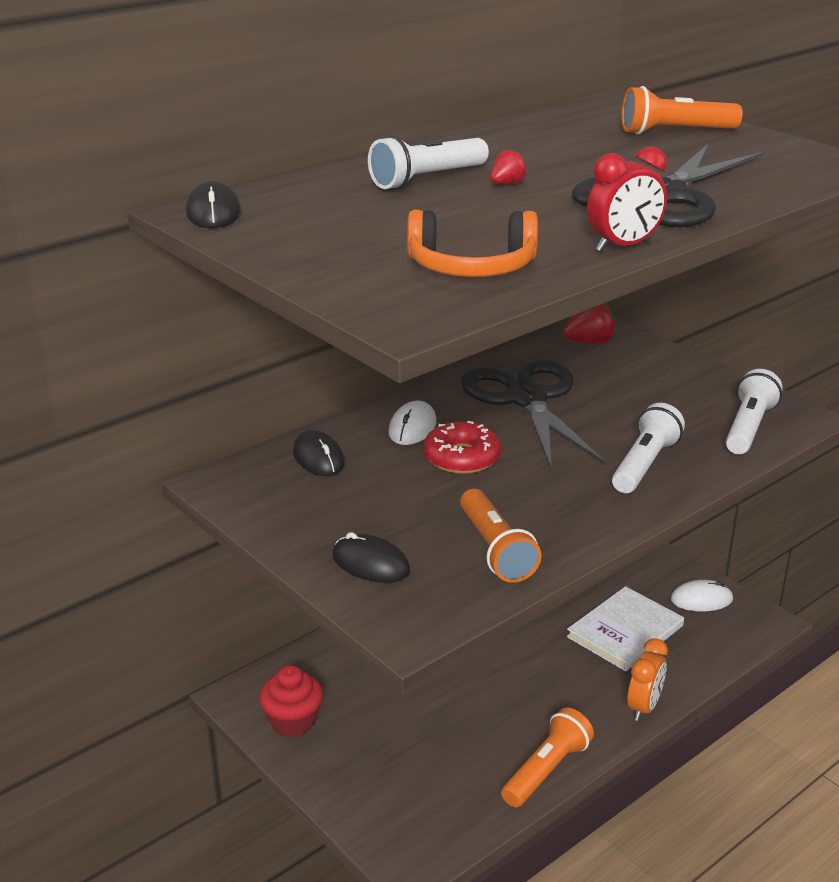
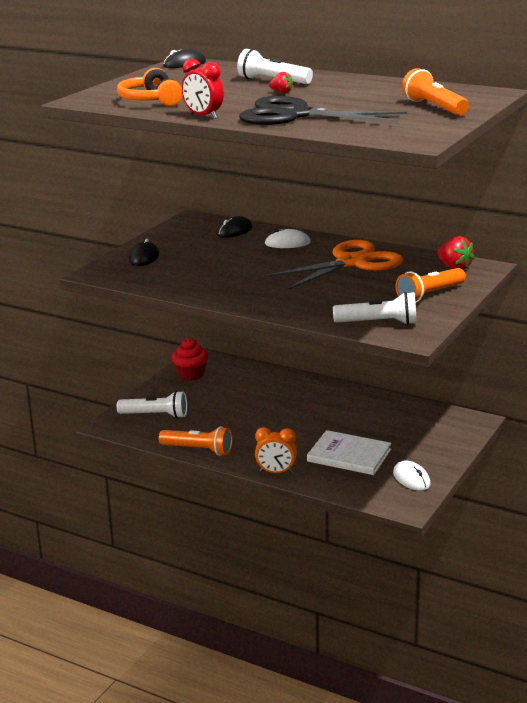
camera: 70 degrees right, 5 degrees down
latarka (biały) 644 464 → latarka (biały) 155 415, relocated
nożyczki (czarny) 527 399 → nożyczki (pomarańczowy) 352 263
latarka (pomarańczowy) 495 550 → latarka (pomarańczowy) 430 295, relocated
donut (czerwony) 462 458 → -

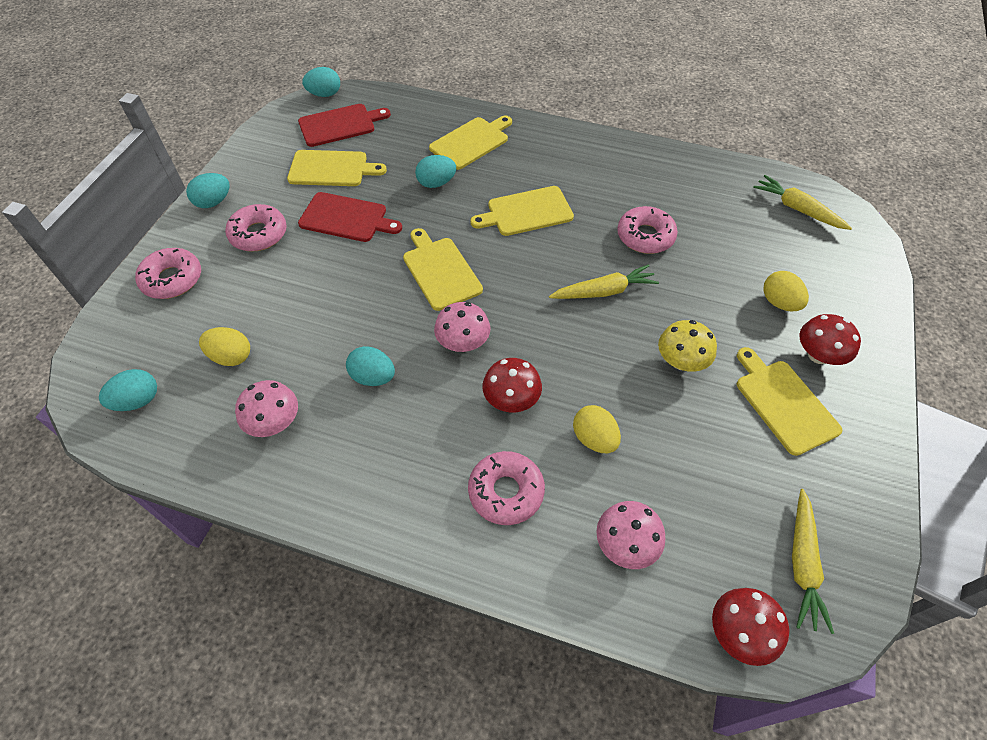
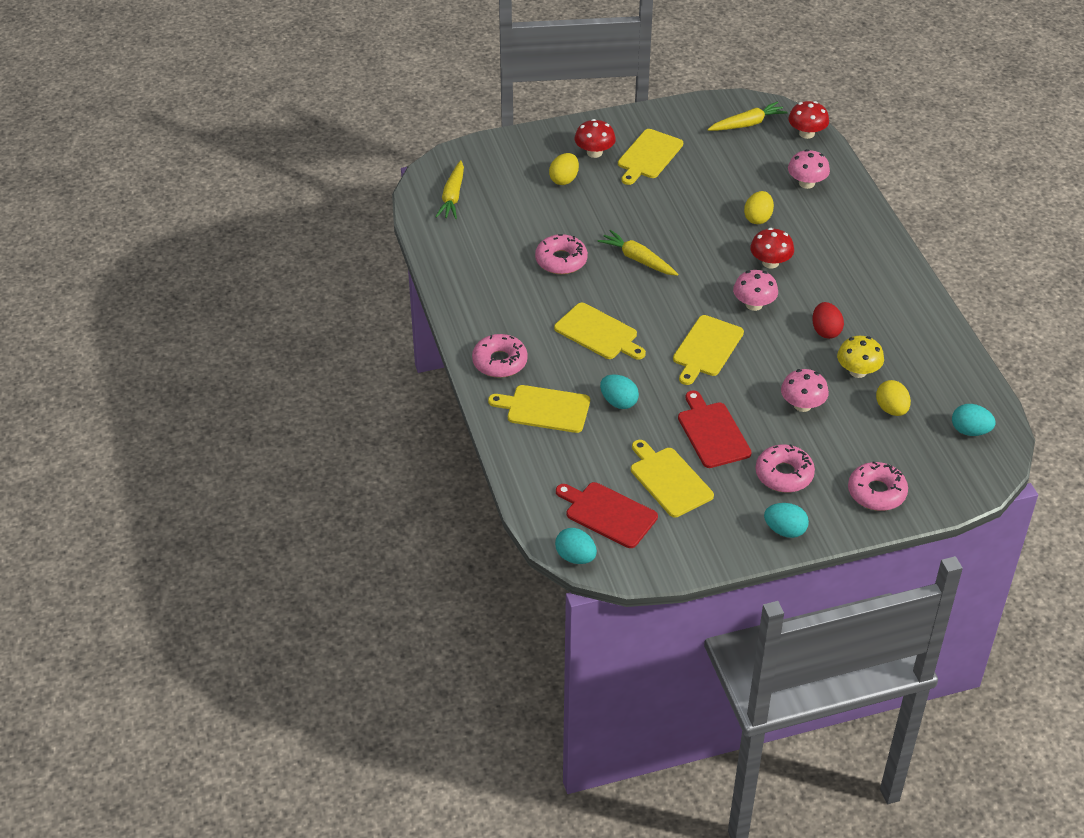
camera: 125 degrees left, 10 degrees down
donut (różowy) 506 492 → donut (różowy) 500 362, relocated
grzyb (różowy) 274 422 → grzyb (różowy) 802 405, relocated
jajko (turkusowy) 373 377 → jajko (czerwony) 825 331
grzyb (żółty) 681 361 → grzyb (żółty) 858 371, relocated

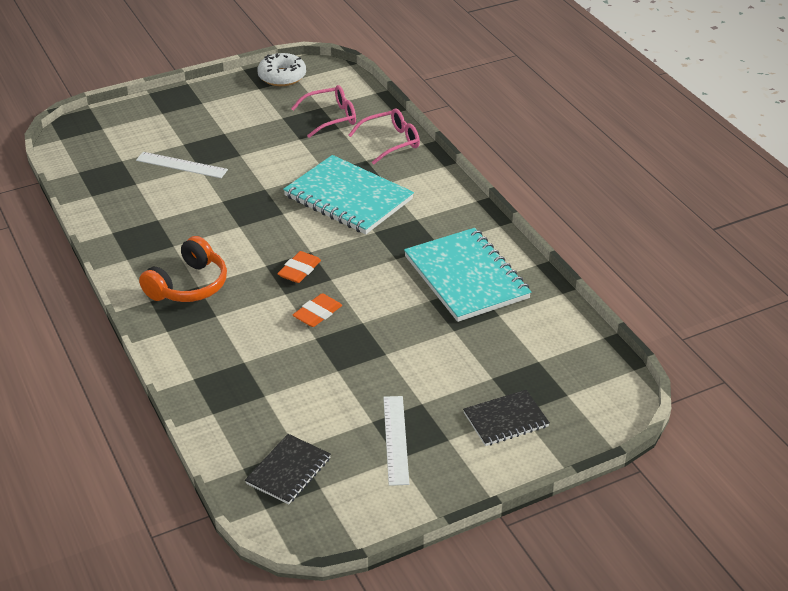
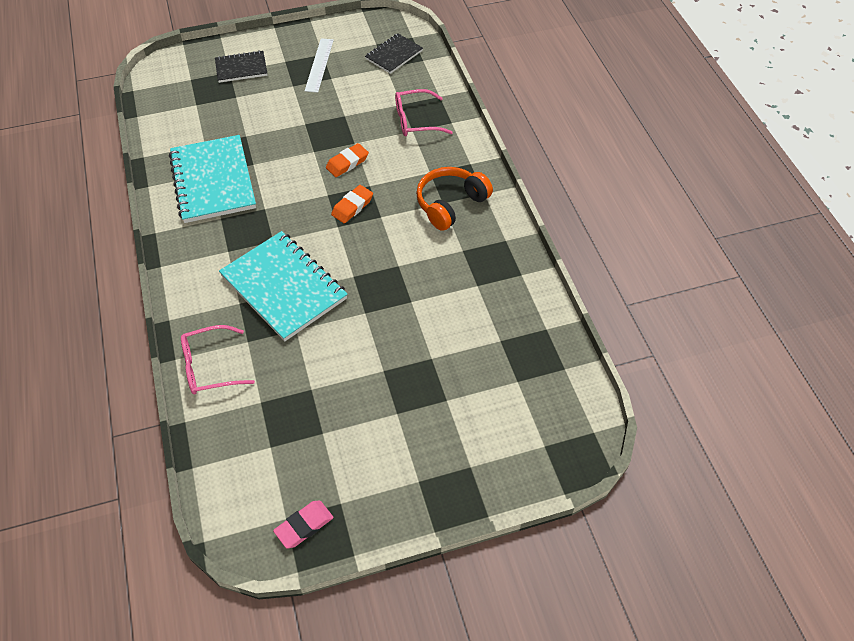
camera: 170 degrees left, 15 degrees up
donut (biały) 282 77 → gumka do mazania (różowy) 304 526
okulary (różowy) 331 117 → okulary (różowy) 416 120, relocated
linijka (biały) 181 165 → -

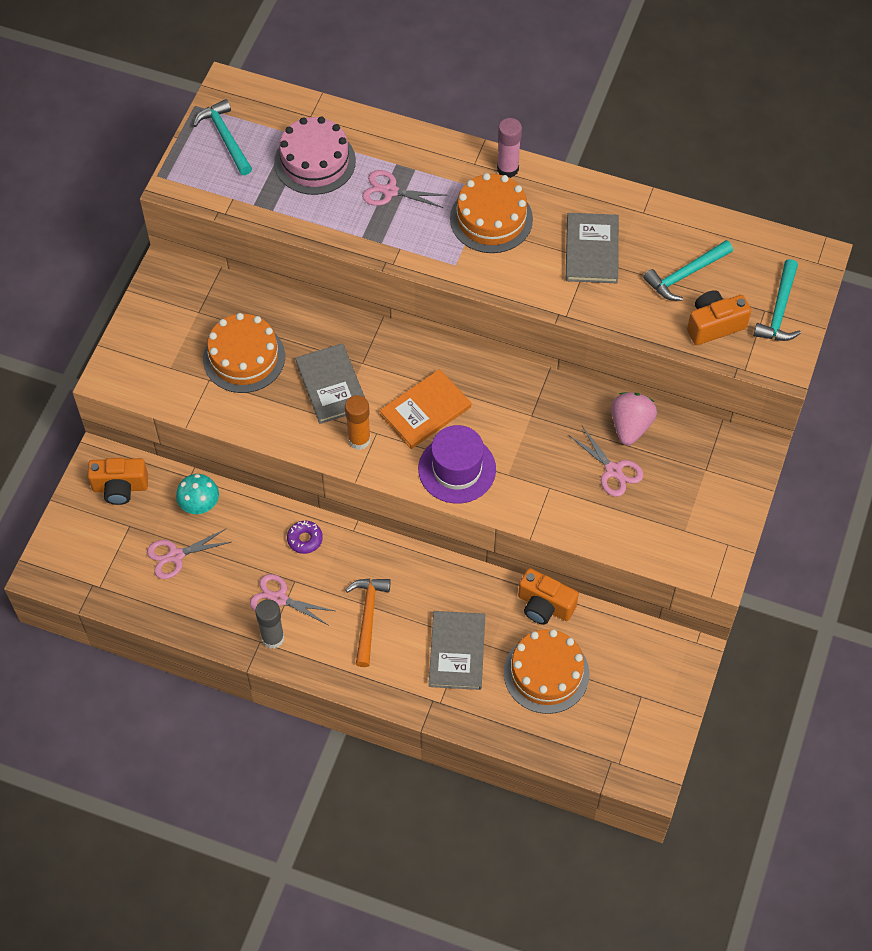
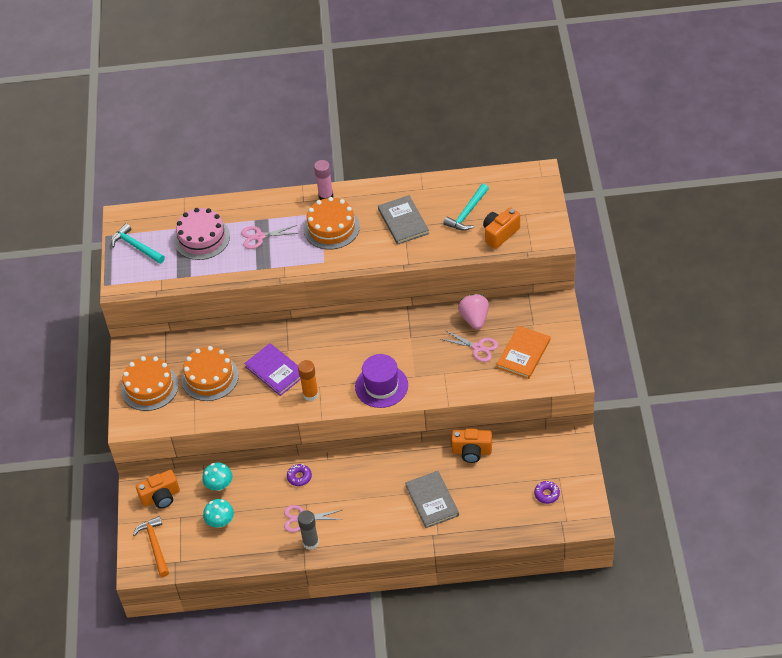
camera: 20 degrees left, 10 degrees down
tort (pomarańczowy) 546 673 → tort (pomarańczowy) 149 387, relocated
młotek (pomarańczowy) 368 617 → młotek (pomarańczowy) 155 545, relocated
nożyczki (różowy) 175 556 → grzyb (turkusowy) 220 522
książka (szary) 331 385 → książka (fioletowy) 275 371
książka (pomarańczowy) 425 411 → książka (pomarańczowy) 523 354, relocated
- → donut (fioletowy) 547 494
młotek (turkusowy) 779 310 → -

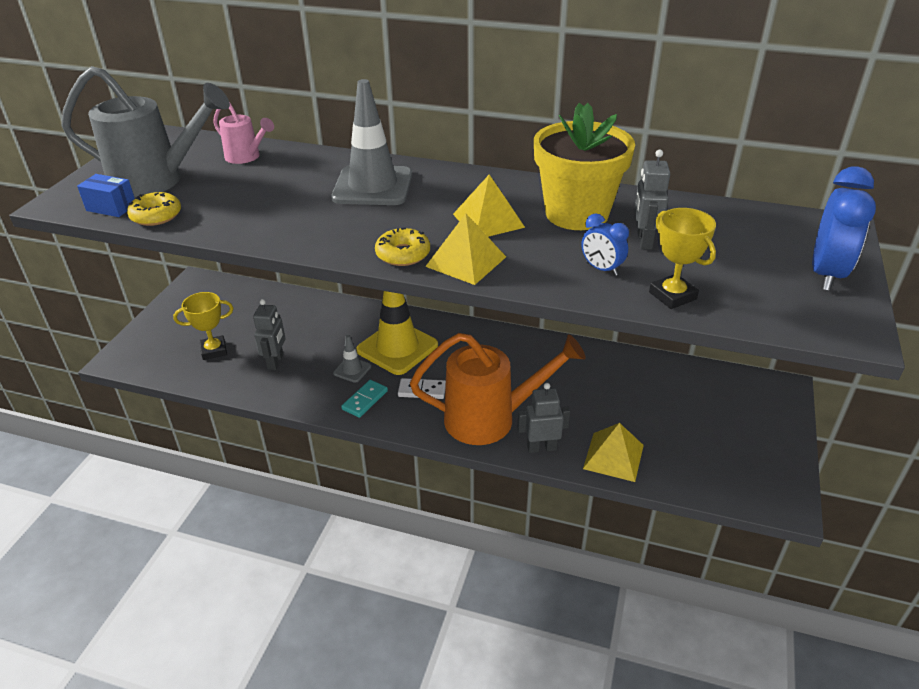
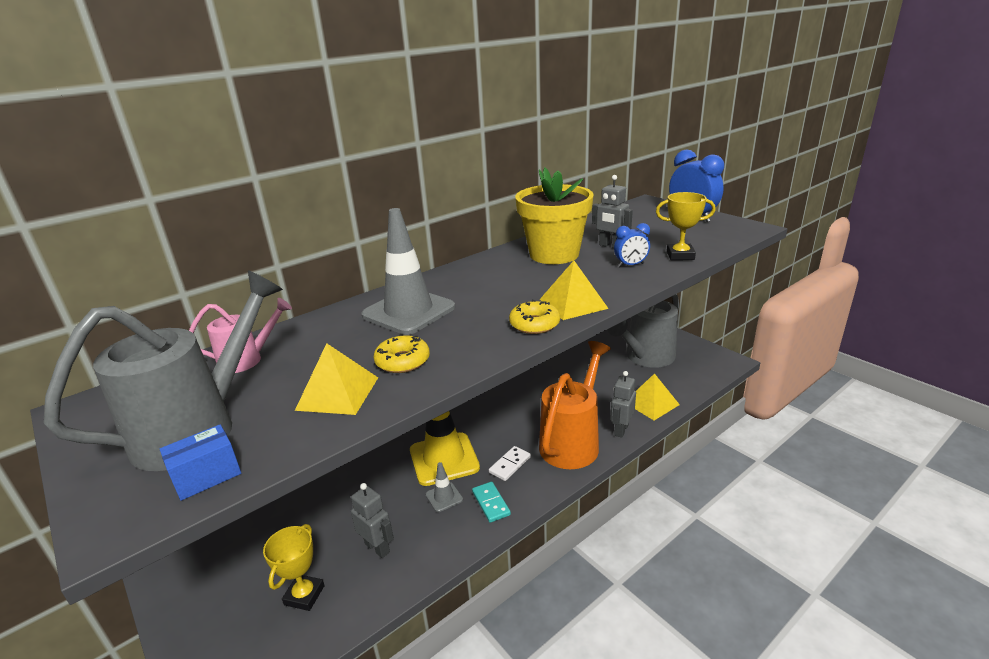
camera: 55 degrees left, 10 degrees down
piramida (żółty) 488 220 → piramida (żółty) 338 393, relocated
donut (żółty) 156 216 → donut (żółty) 402 361, relocated
- → konewka (szary) 646 358

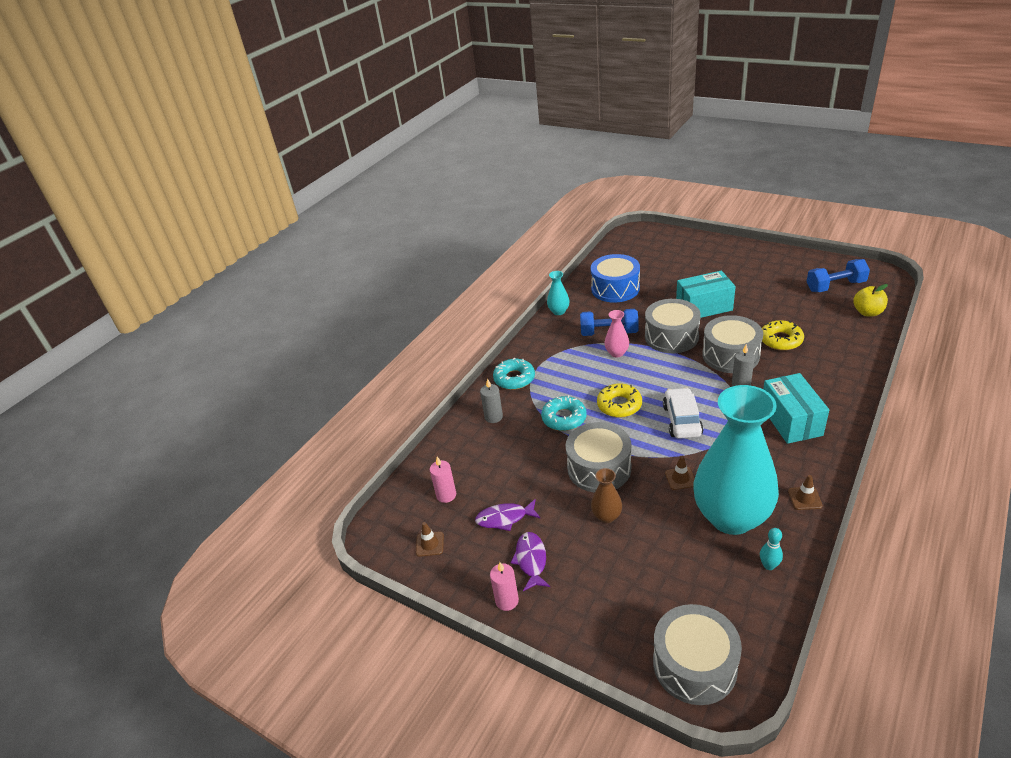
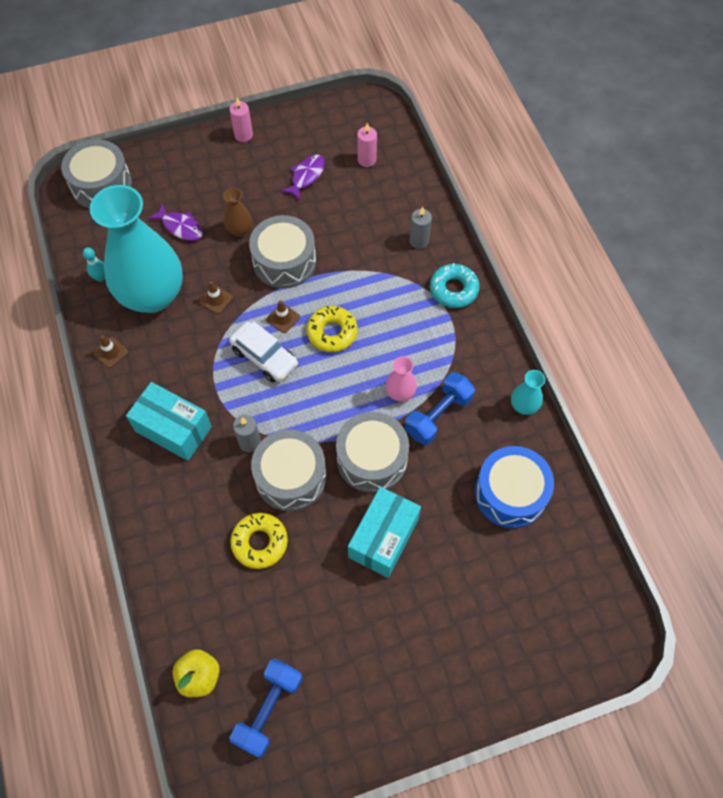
camera: 125 degrees right, 25 degrees up
ryba (fioletowy) 531 560 → ryba (fioletowy) 180 227, relocated
pachołek (brązowy) 430 544 → pachołek (brązowy) 283 318, relocated
donut (turkusowy) 564 418 → -

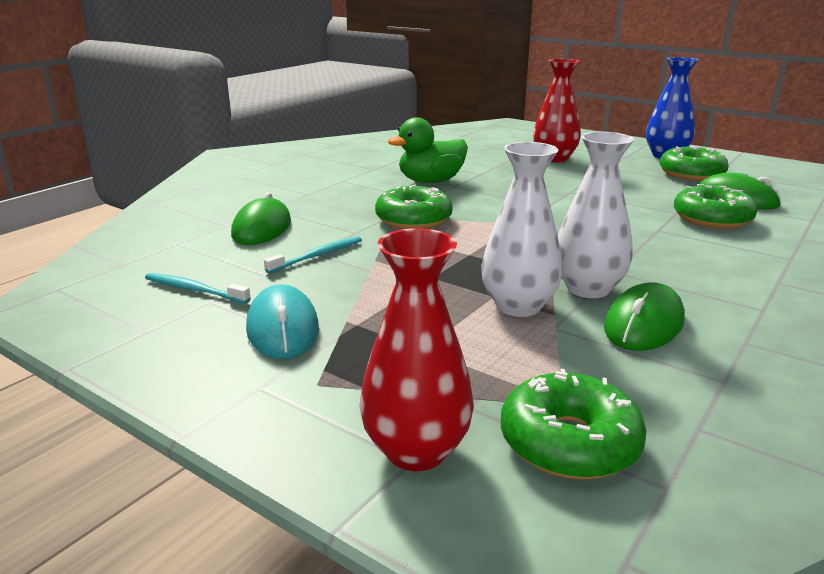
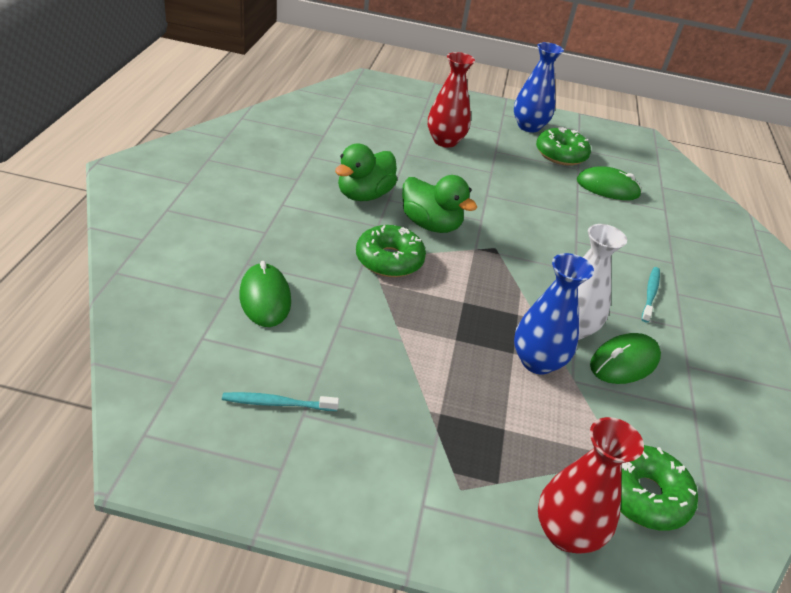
camera: 30 degrees left, 15 degrees up
- → kaczka (zielony) 431 225
wazon (biały) 518 306 → wazon (niebieski) 537 362
myszka (zielony) 644 324 → myszka (zielony) 624 362, 45 degrees clockwise
szczoteczka do zębów (turkusowy) 318 256 → szczoteczka do zębów (turkusowy) 650 294, relocated
myszka (turkusowy) 283 328 → -
donut (zielony) 712 219 → -

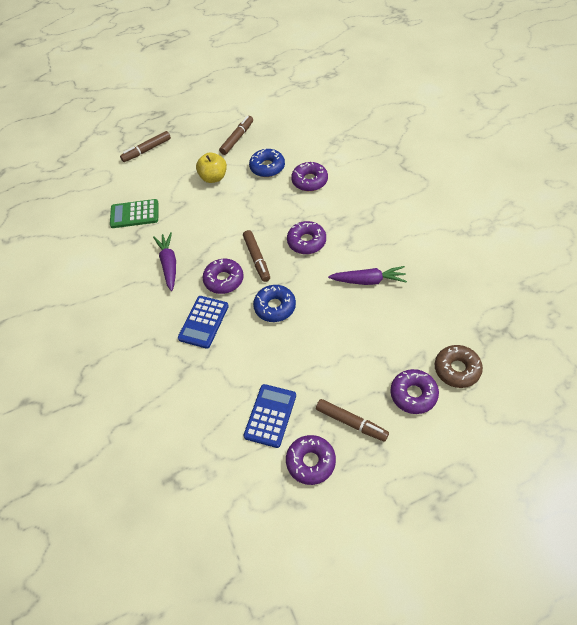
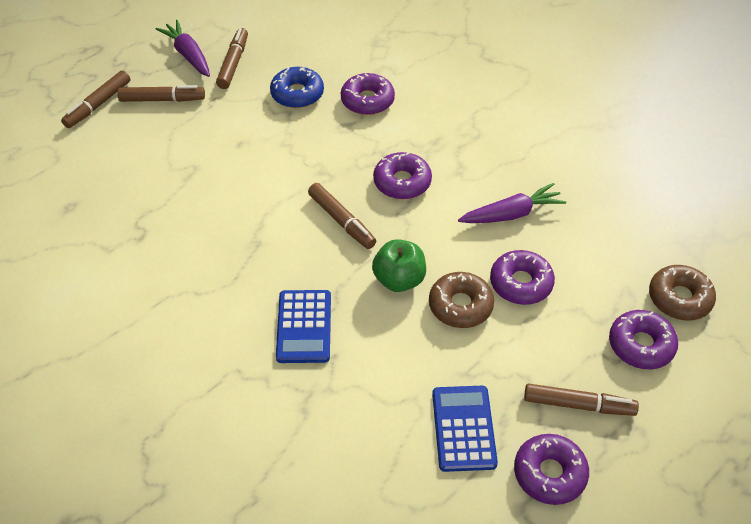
camera: 25 degrees left, 5 degrees down
- → flamaster (brązowy) 162 99
marchewka (fioletowy) 169 264 → marchewka (fioletowy) 188 55, relocated
donut (niebieski) 275 307 → jabłko (zielony) 399 280
- → donut (brązowy) 460 306
donut (fioletowy) 224 280 → donut (fioletowy) 521 283, relocated
kalkulator (zielony) 134 214 → -
jabłko (żółty) 213 177 → -

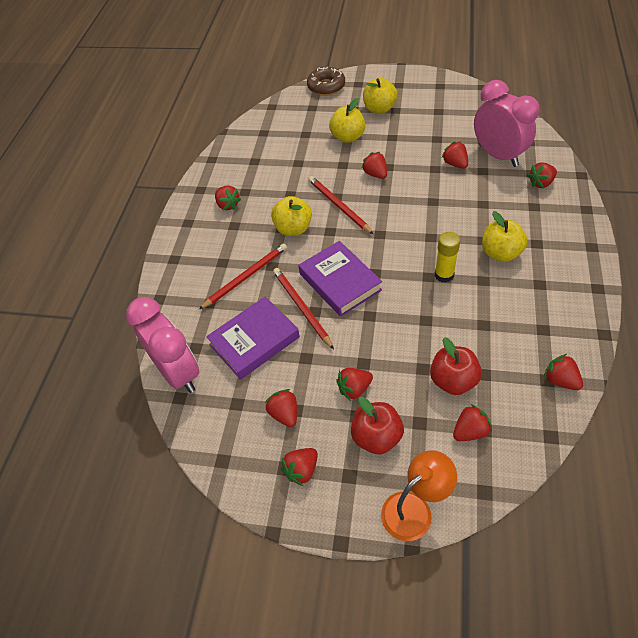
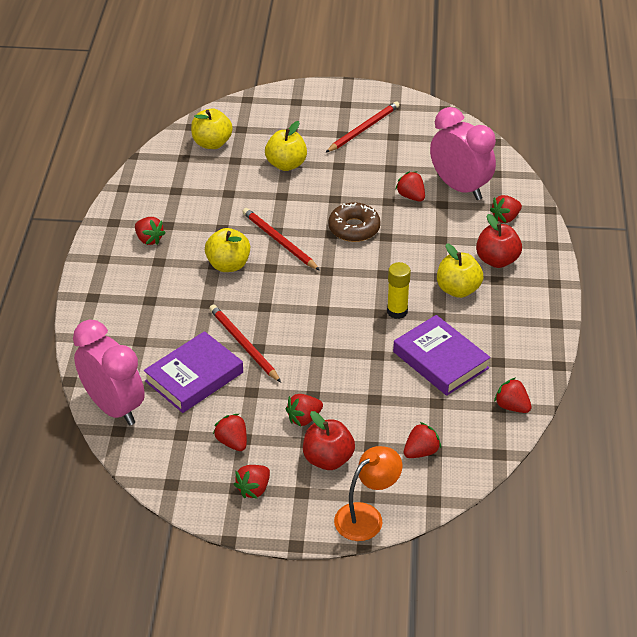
camera: 10 degrees left, 10 degrees down
jabłko (żółty) 379 109 → jabłko (żółty) 212 143, relocated
ołówek (czerwony) 246 277 → ołówek (czerwony) 363 129, relocated
donut (brązowy) 326 86 → donut (brązowy) 354 228, relocated
książka (fioletowy) 340 282 → książka (fioletowy) 440 360, relocated
jabłko (czerwony) 453 380 → jabłko (czerwony) 497 260, relocated
truskawka (czerwony) 375 174 → -

